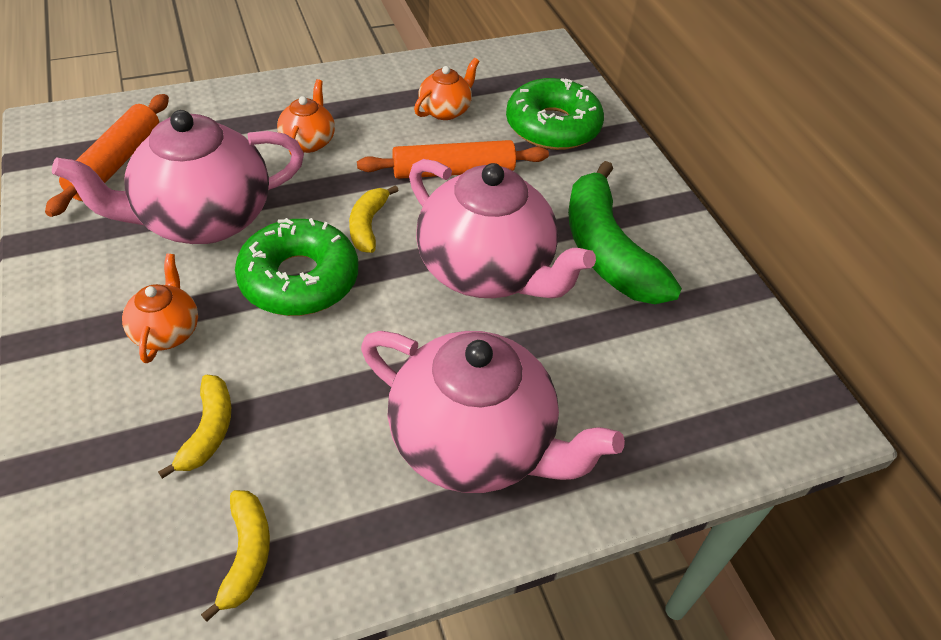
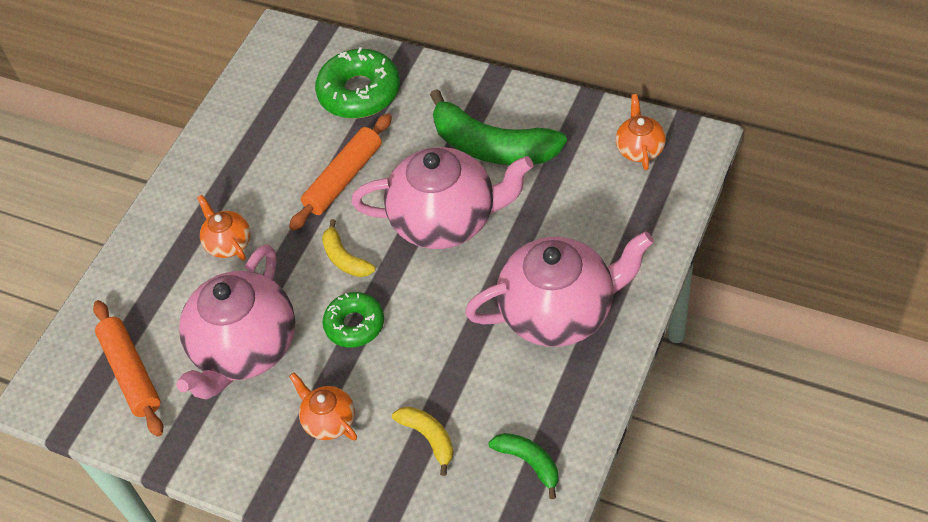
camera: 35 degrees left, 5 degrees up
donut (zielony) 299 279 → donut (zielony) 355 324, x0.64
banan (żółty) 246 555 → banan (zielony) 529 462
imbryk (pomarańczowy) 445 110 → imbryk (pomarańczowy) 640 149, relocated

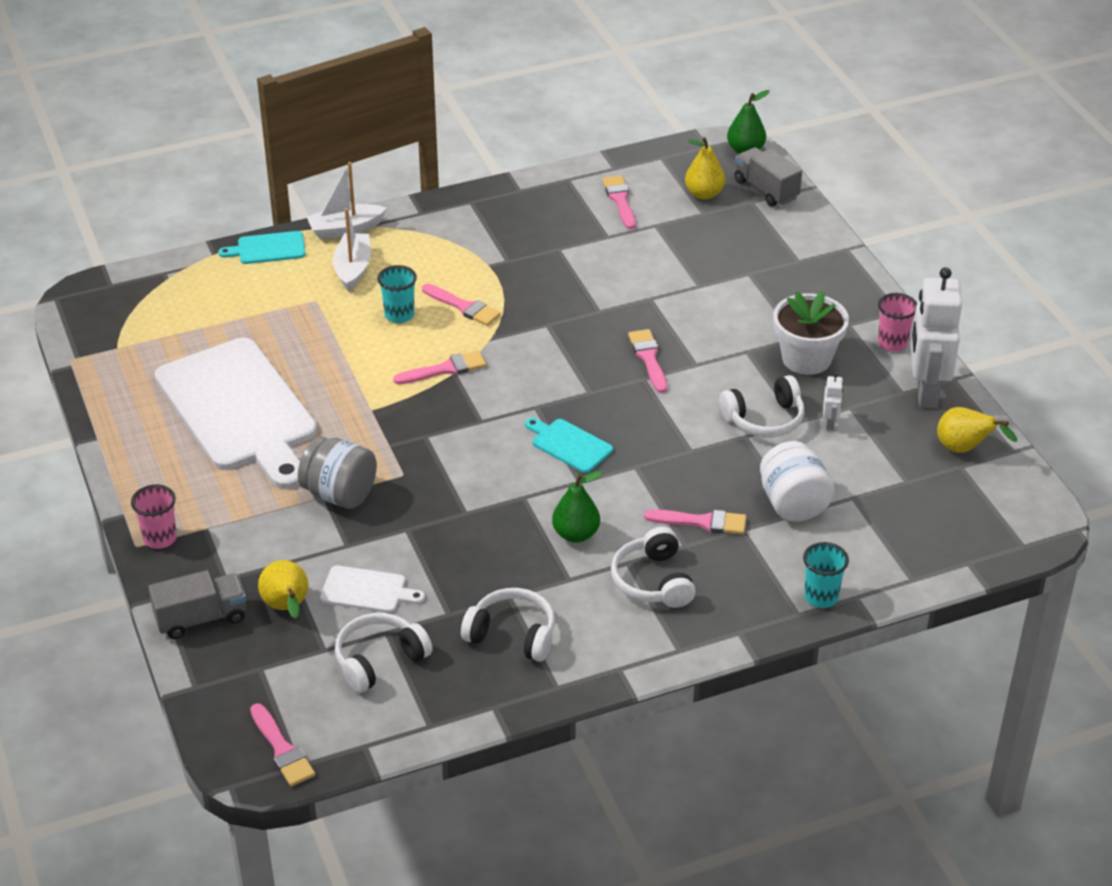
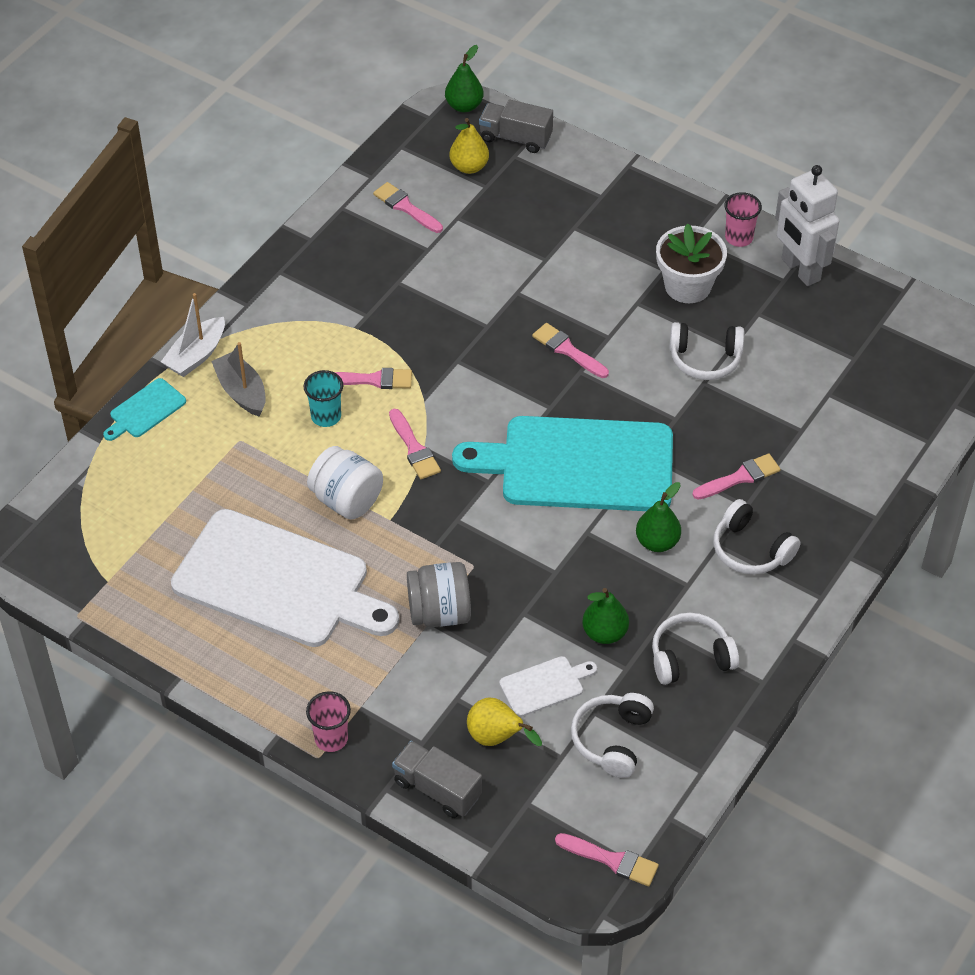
camera: 35 degrees left, 10 degrees up
łódka (biały) 353 269 → łódka (szary) 241 392
słoik (biały) 793 504 → słoik (biały) 346 500, relocated
pędzel (różowy) 445 369 → pędzel (różowy) 414 448, 120 degrees clockwise
ciężarówka (szary) 201 618 → ciężarówka (szary) 437 789, 90 degrees counterclockwise
deska do krojenia (turkusowy) 569 444 → deska do krojenia (turkusowy) 578 464, x2.41
- → gruszka (zielony) 604 633
słuchawki (biały) 764 419 → słuchawki (biały) 705 359, 60 degrees clockwise
szklanka (turkusowy) 821 597 → -
robot (biały) 830 423 → -
gruszka (żółty) 964 449 → -

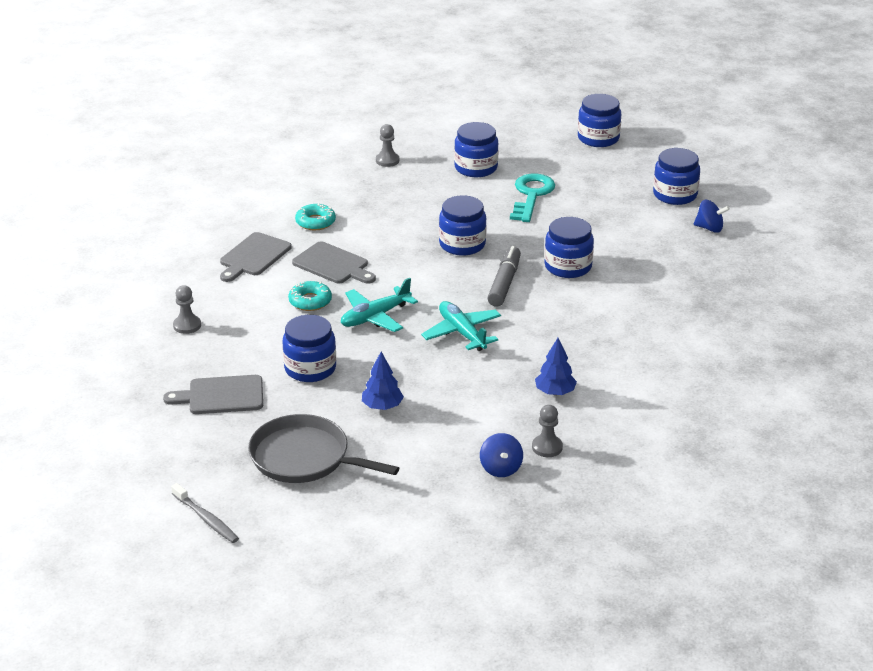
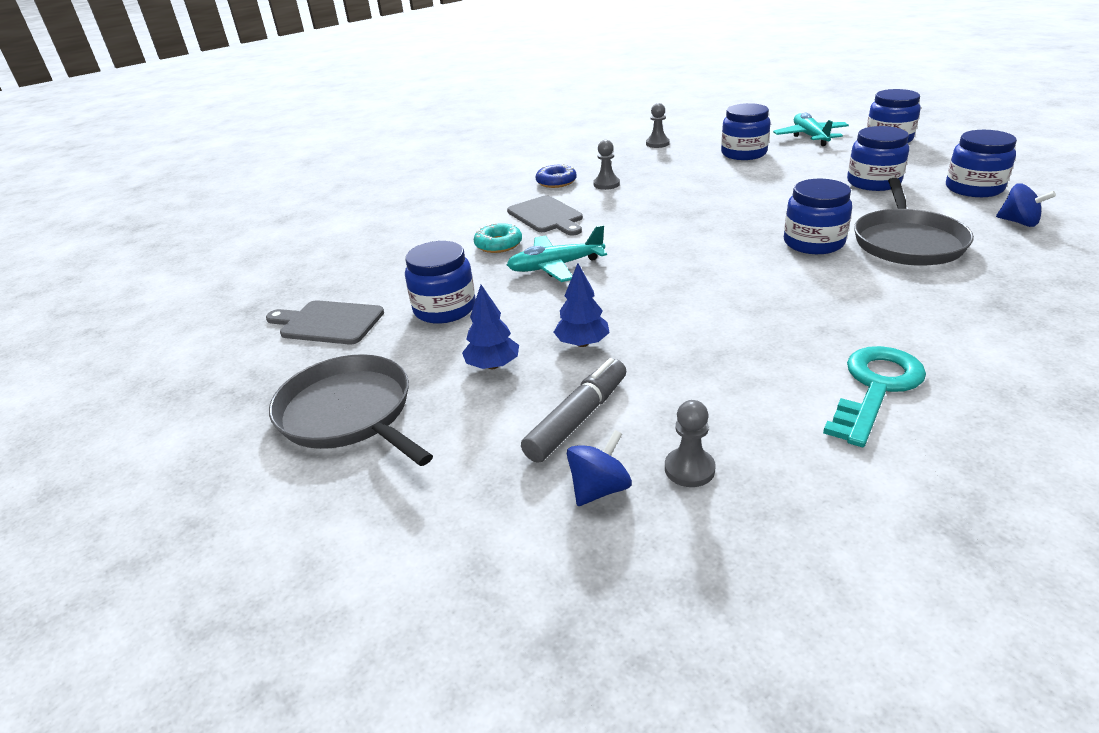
camera: 25 degrees right, 0 degrees up
flamaster (szary) 504 283 → flamaster (szary) 577 419, relocated
donut (turkusowy) 315 222 → donut (niebieski) 556 182
drzewko (niebieski) 555 392 → drzewko (niebieski) 582 343, relocated
bączek (niebieski) 500 468 → bączek (niebieski) 599 489, 150 degrees counterclockwise
pionek (szary) 187 325 → pionek (szary) 606 184, relocated
samolot (turkusowy) 462 333 → samolot (turkusowy) 810 137, relocated
klucz (turkusowy) 531 195 → klucz (turkusowy) 876 388, relocated
słoik (niebieski) 462 244 → słoik (niebieski) 873 182, relocated
- → patelnia (szary) 907 242
szczoteczka do zębów (szary) 206 519 → -
deska do krojenia (szary) 253 256 → -

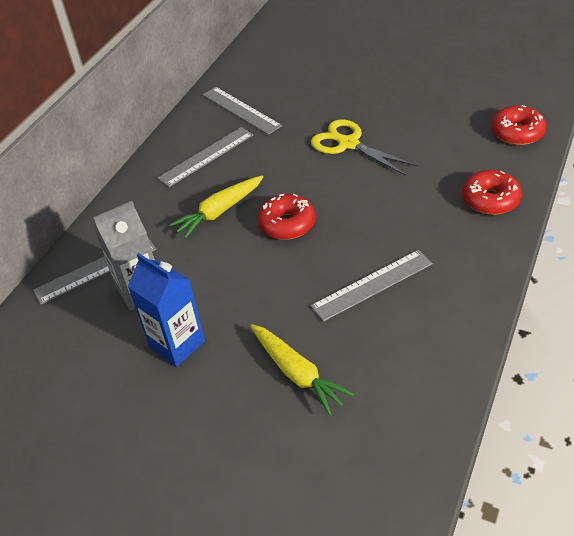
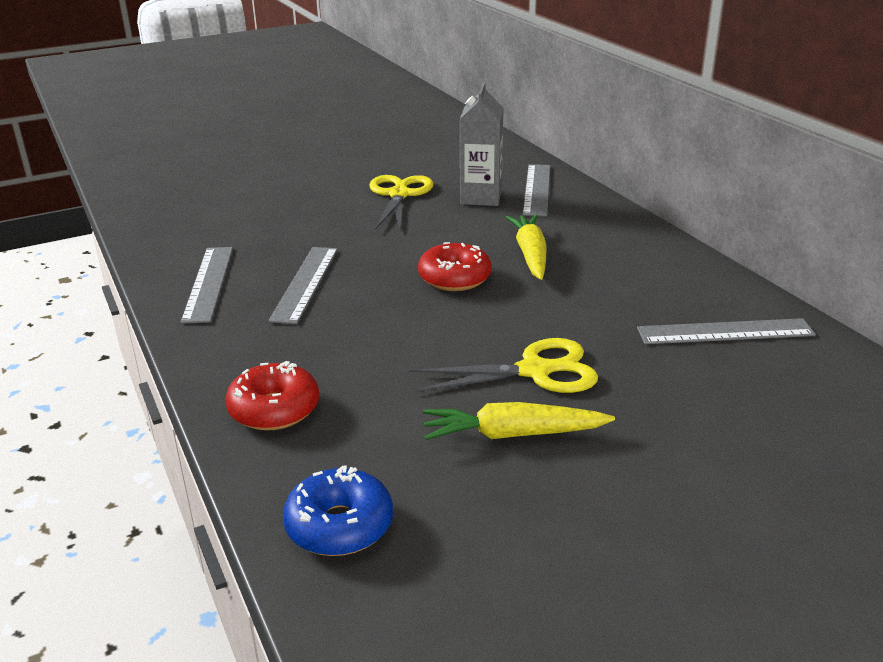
camera: 125 degrees right, 15 degrees down
linijka (szary) 206 156 → linijka (szary) 209 283, relocated
donut (czerwony) 517 133 → donut (niebieski) 339 525
karton mleka (niebieski) 177 344 → nożyczki (żółty) 399 195
marchewka (żółty) 297 373 → marchewka (żółty) 513 434, relocated

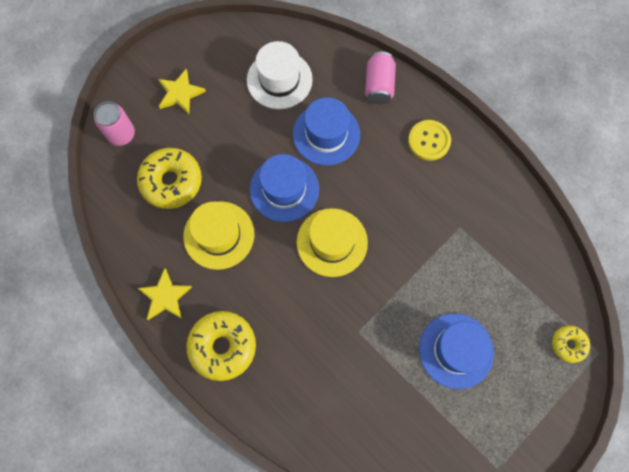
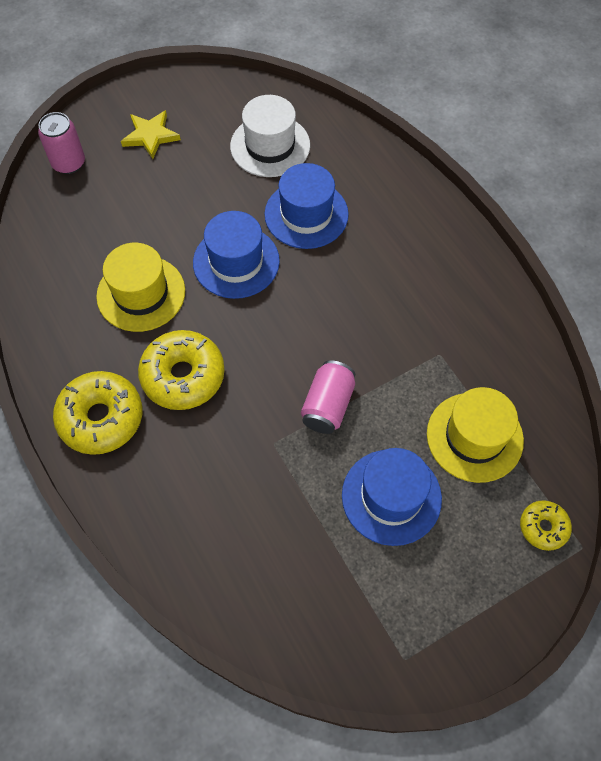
camera: 15 degrees right, 10 degrees down
donut (żółty) 171 182 → donut (żółty) 183 376, relocated
puszka (różowy) 378 85 → puszka (różowy) 327 405, relocated
kapelusz (żółty) 332 242 → kapelusz (żółty) 474 437, relocated
gwiazda (żółty) 165 296 → -
guzik (żółty) 429 141 → -

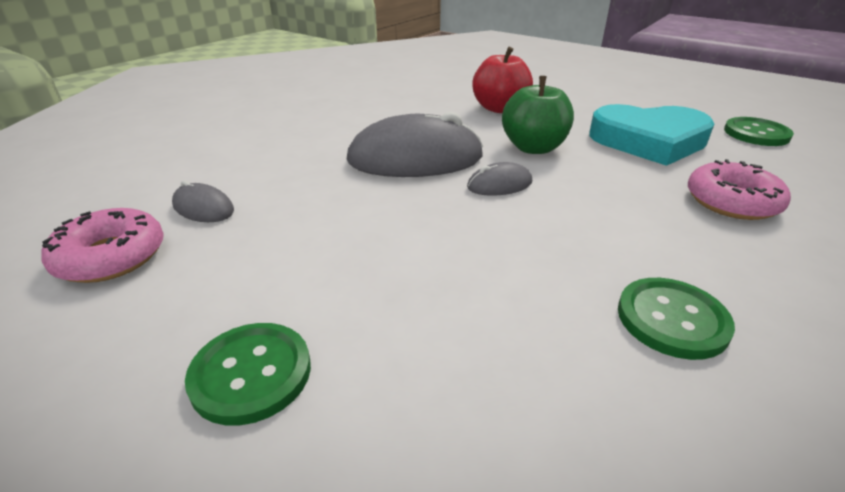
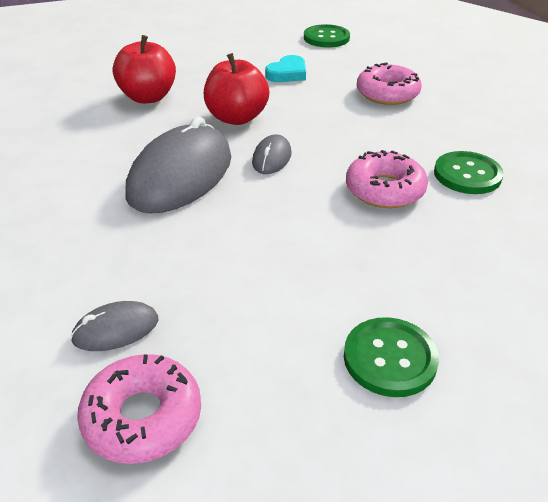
camera: 55 degrees left, 5 degrees up
jabłko (zielony) 533 148 → jabłko (czerwony) 236 118
serce (turkusowy) 649 141 → serce (turkusowy) 287 73, x0.49
- → donut (różowy) 384 190

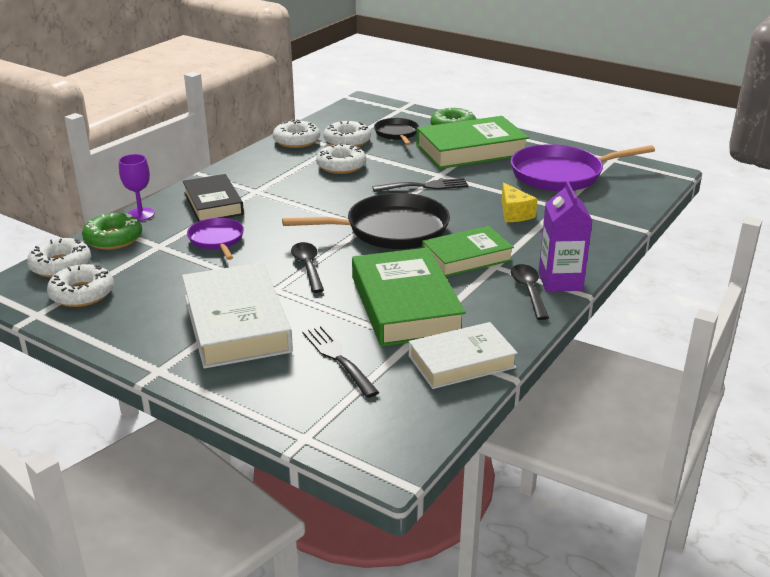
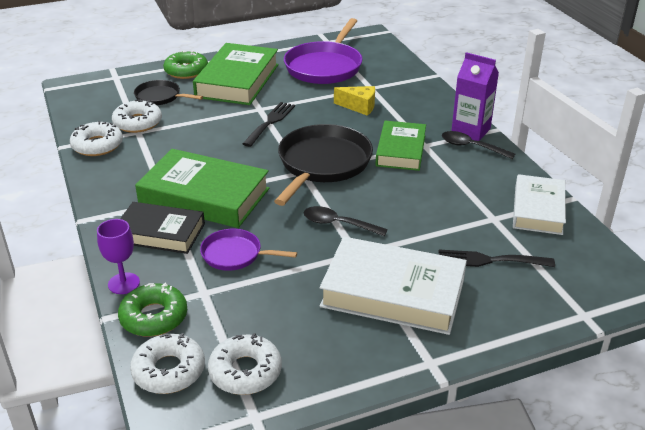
camera: 55 degrees left, 5 degrees up
książka (zielony) 405 305 → książka (zielony) 204 196, relocated
donut (biały) 341 166 → -

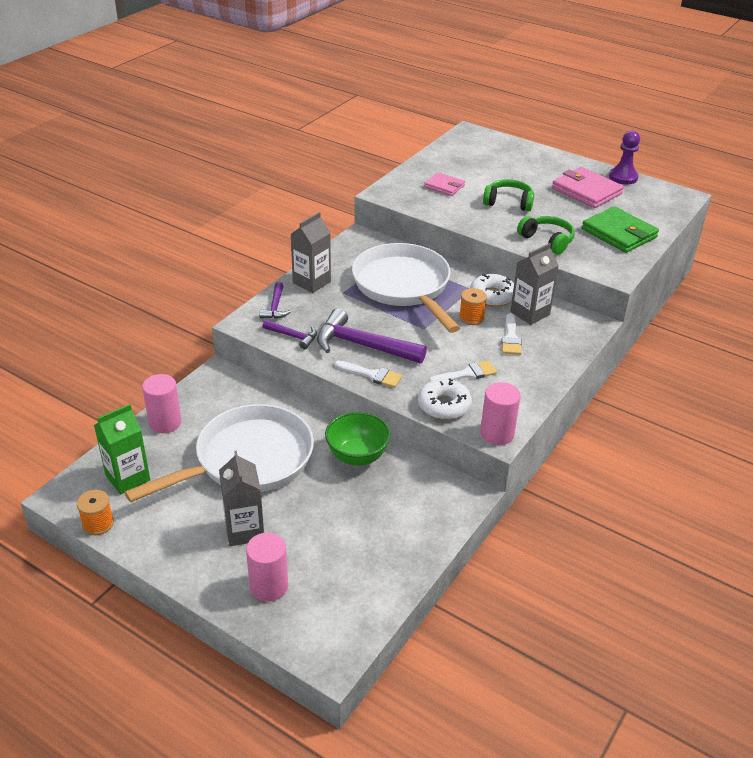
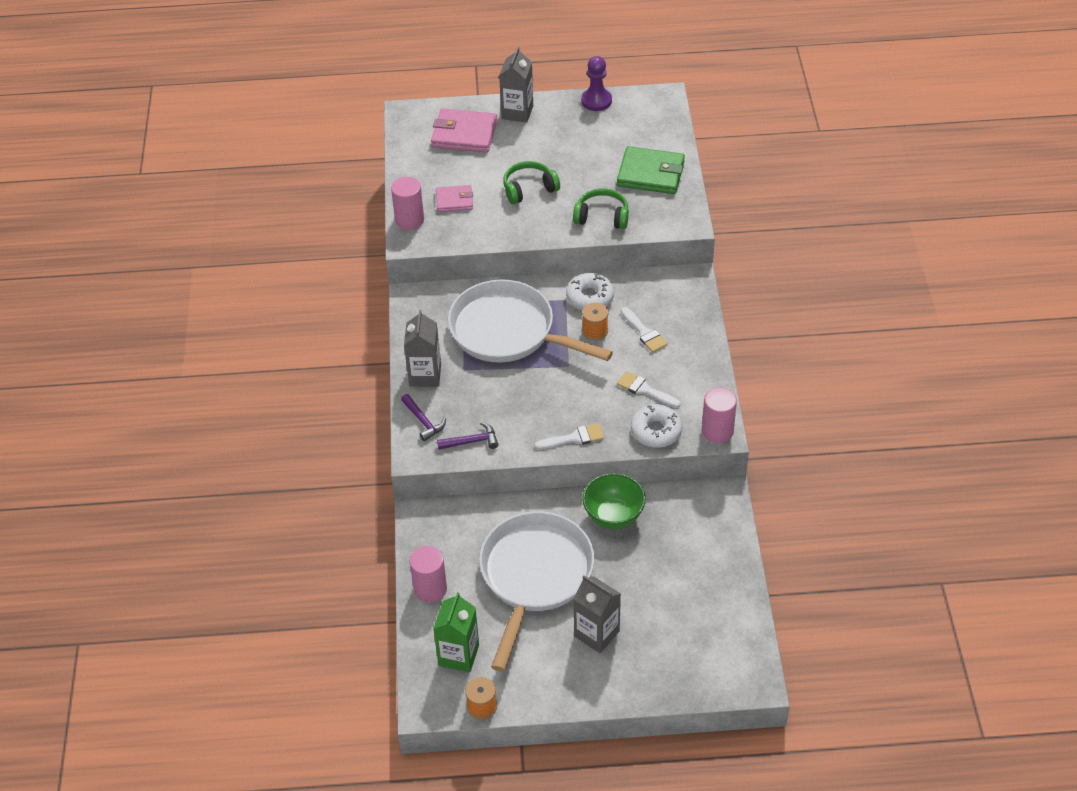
camera: 35 degrees left, 10 degrees up
walec (różowy) 269 586 → walec (różowy) 409 220, relocated
portfel (różowy) 586 191 → portfel (różowy) 464 134, relocated
karton mleka (szary) 530 313 → karton mleka (szary) 517 112, relocated
pędzel (biały) 467 374 → pędzel (biały) 645 390, 90 degrees counterclockwise
młotek (fioletowy) 362 345 → -

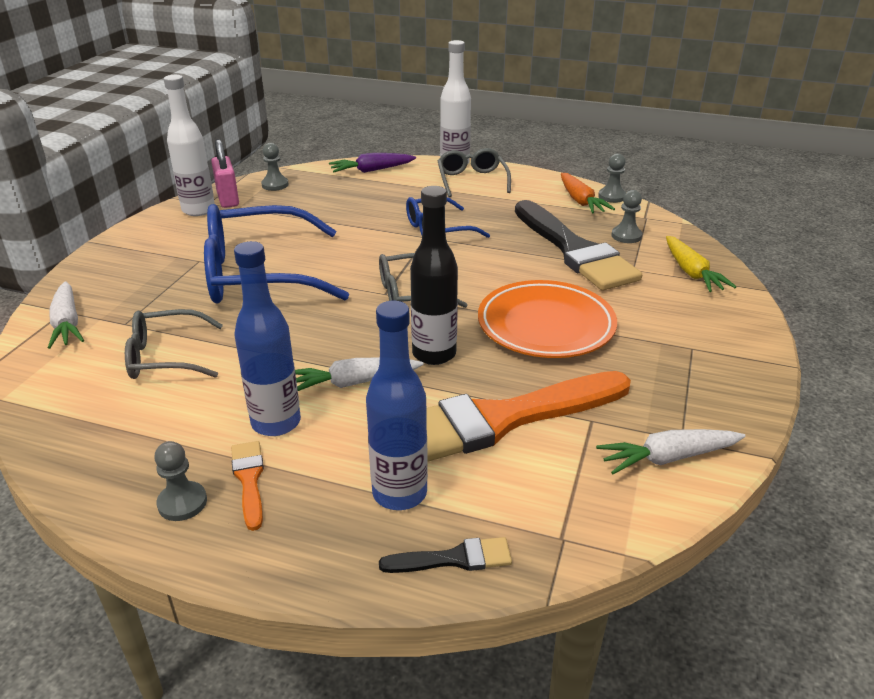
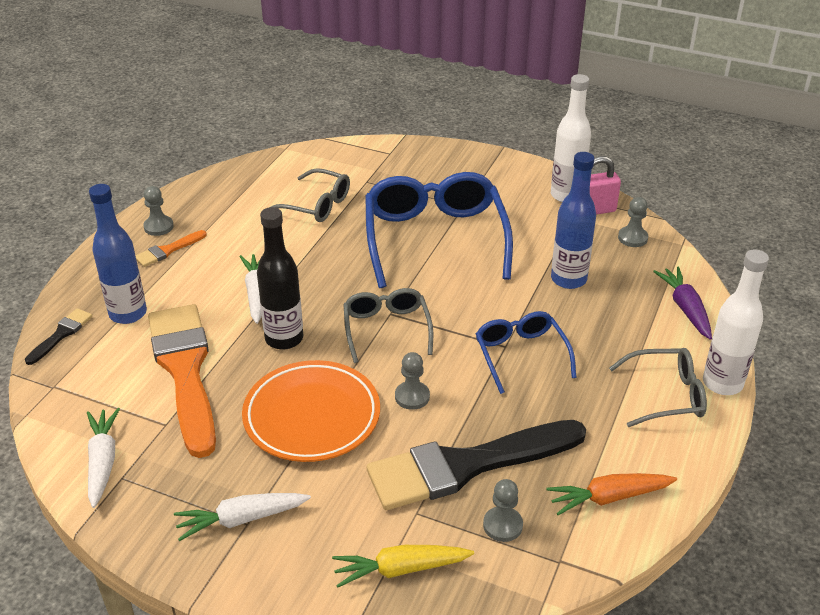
camera: 95 degrees right, 5 degrees up
pędzel (czarny) 454 559 → pędzel (czarny) 61 334, 150 degrees counterclockwise
pędzel (pomarańczowy) 249 480 → pędzel (pomarańczowy) 168 250, 150 degrees clockwise
marchewka (biały) 67 323 → marchewka (biały) 241 519, relocated
okulary (szary) 167 357 → okulary (szary) 316 205, 120 degrees clockwise
pionek (szary) 612 196 → pionek (szary) 412 396, relocated
butelka (niebieski) 276 423 → butelka (niebieski) 568 279, relocated

